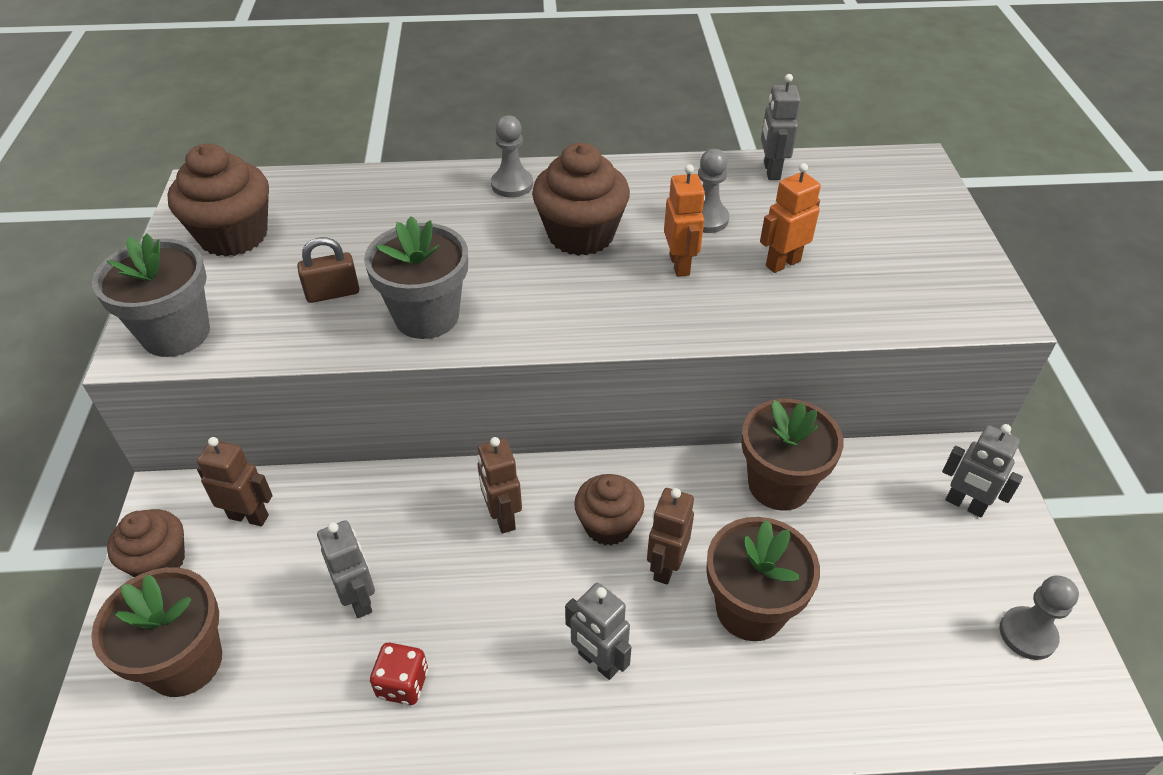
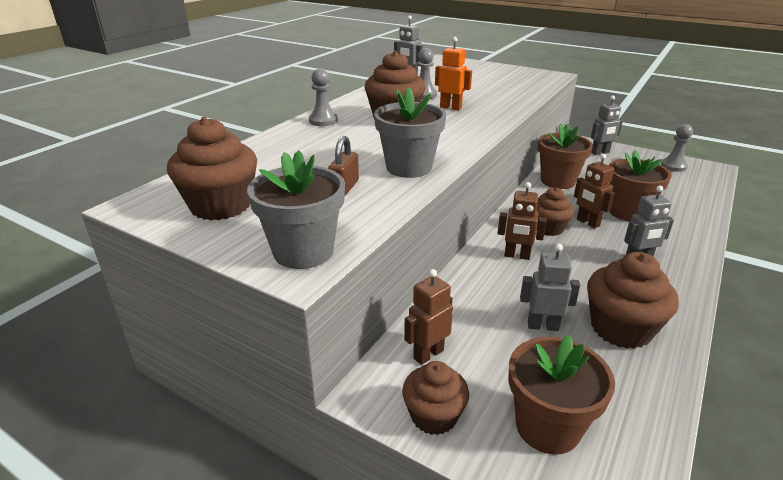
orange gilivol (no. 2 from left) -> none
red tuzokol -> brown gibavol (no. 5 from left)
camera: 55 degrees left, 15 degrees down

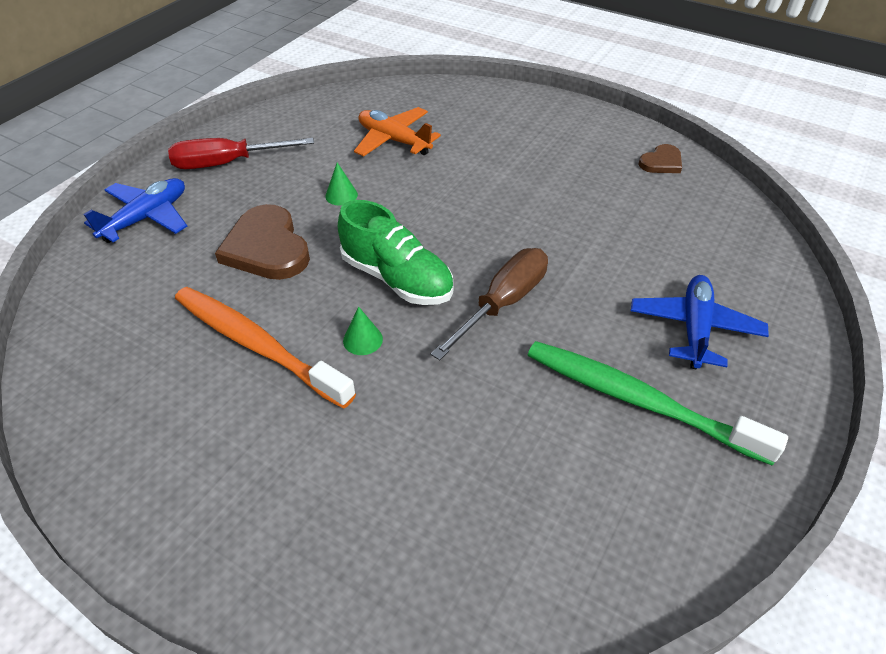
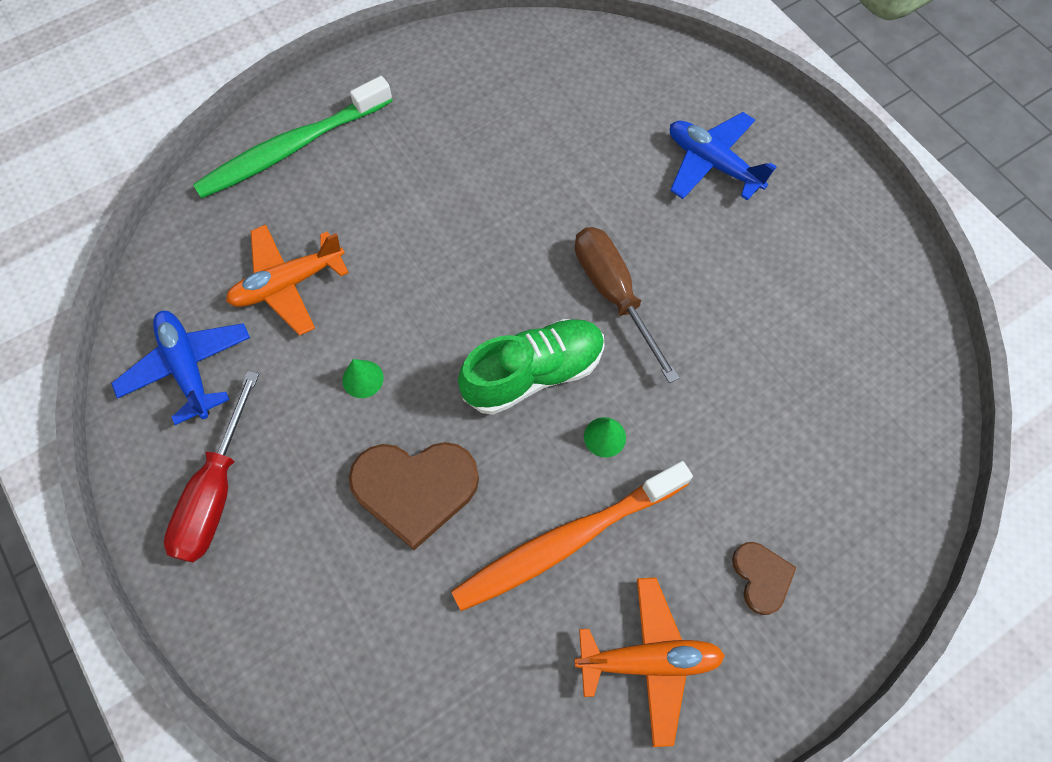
none -> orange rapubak (no. 2 from left)
blue rapubak (no. 1 from left), shifted
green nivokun, shifted
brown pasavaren (no. 2 from left), shifted
camera: 65 degrees left, 20 degrees up

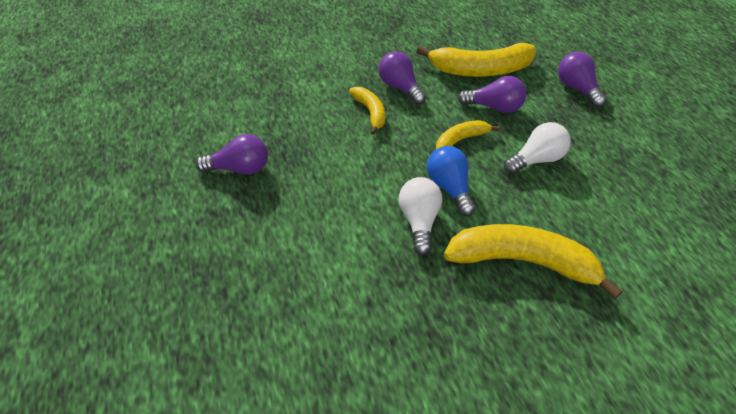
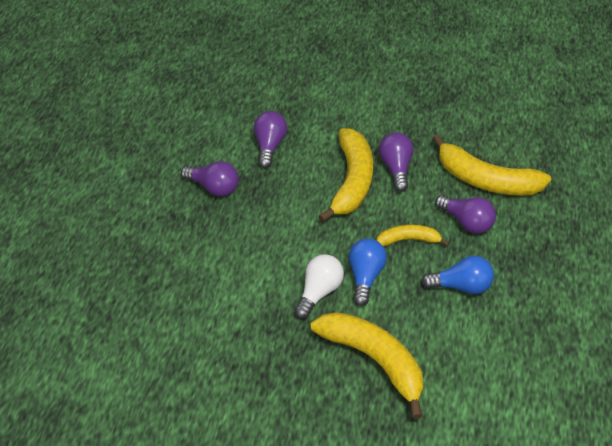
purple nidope (no. 4 from left in the first image) -> purple nidope (no. 2 from left), shifted
white nidope (no. 2 from left) -> blue nidope (no. 2 from left)
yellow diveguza (no. 1 from left), x1.82
camera: 30 degrees right, 0 degrees up

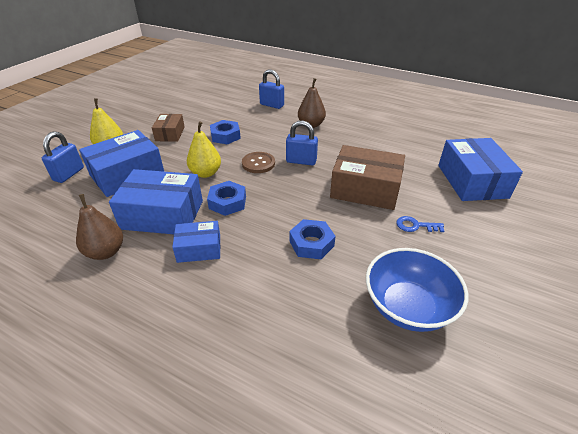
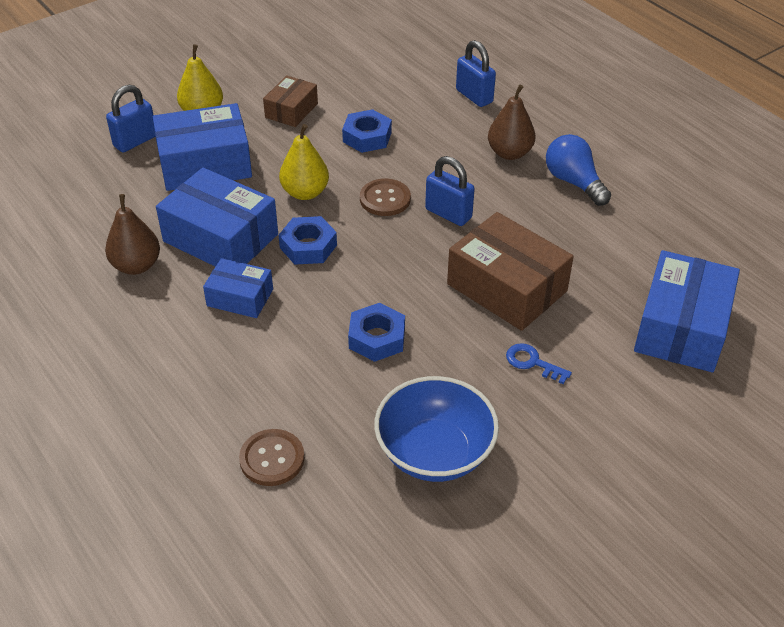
none -> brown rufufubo (no. 1 from left)
none -> blue nidope
camera: 25 degrees right, 5 degrees up

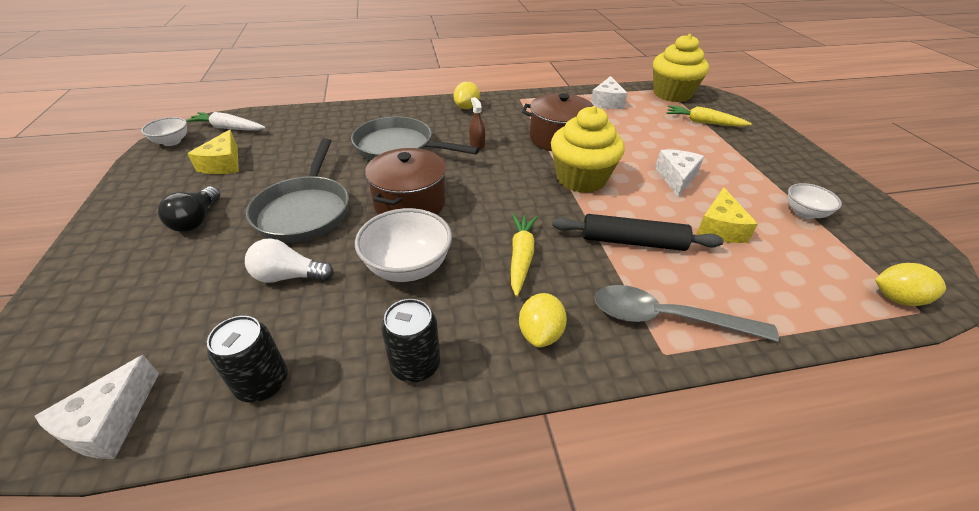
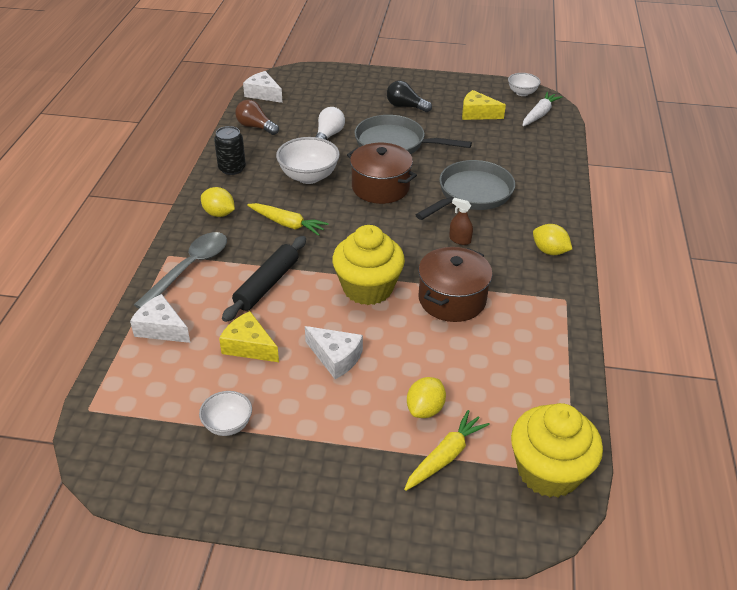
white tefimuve (no. 2 from left in the first image) -> white tefimuve (no. 1 from left), shifted
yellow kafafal (no. 3 from left in the first image) -> yellow kafafal (no. 2 from left), shifted
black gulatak (no. 1 from left) -> brown nidope
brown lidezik, 150 degrees counterclockwise
camera: 110 degrees right, 0 degrees up

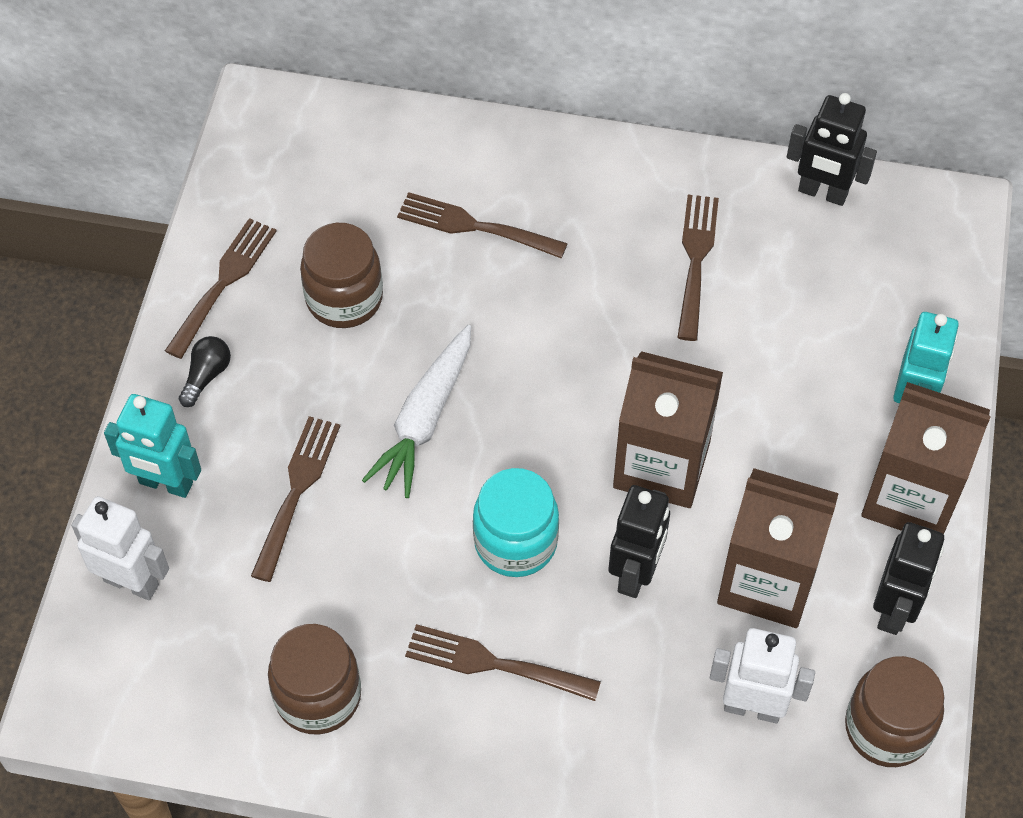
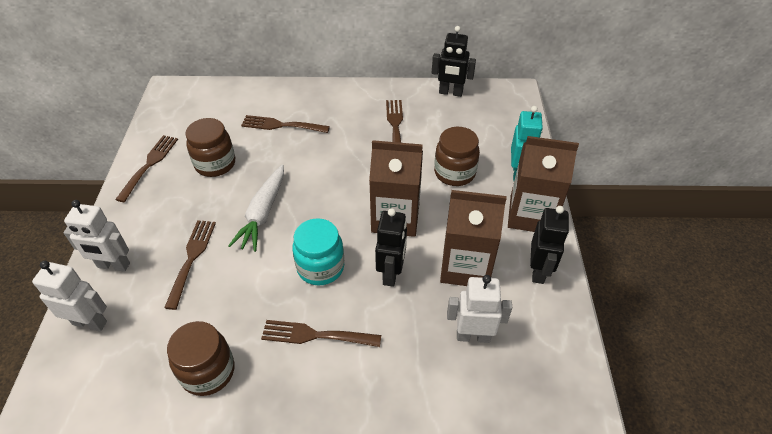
black nidope -> none
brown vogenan (no. 3 from left), shifted
turquoise gilivol (no. 1 from left) -> white gilivol (no. 2 from left)
camera: 10 degrees left, 10 degrees down

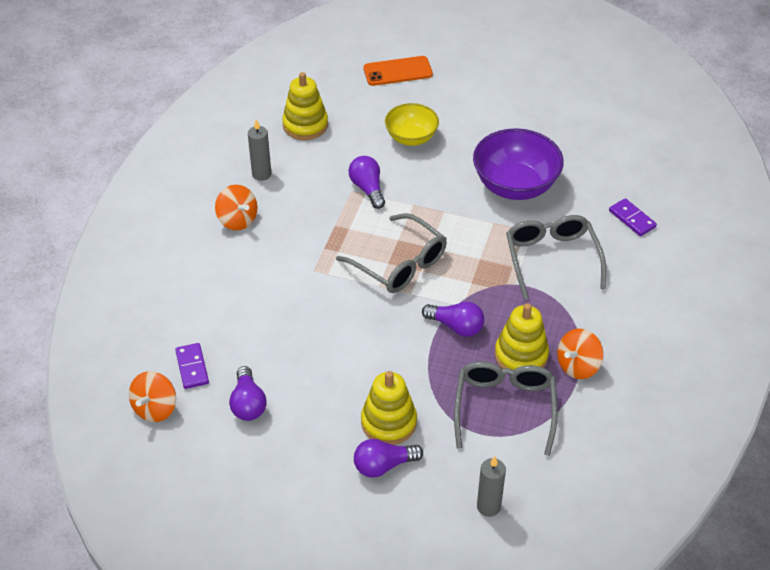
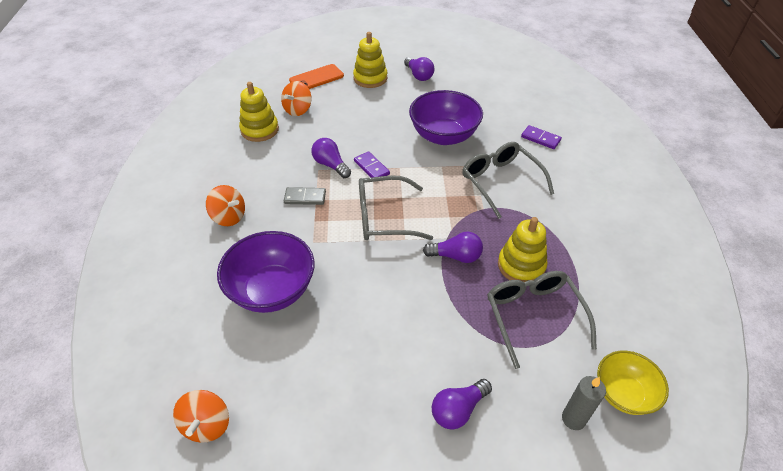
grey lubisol (no. 1 from left) -> none
none -> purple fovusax (no. 1 from left)
none -> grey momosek
purple momosek (no. 1 from left), shifted
purple nidope (no. 1 from left in the first image) -> purple nidope (no. 2 from left), shifted
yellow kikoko (no. 2 from left), shifted
yellow fovusax, shifted
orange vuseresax (no. 3 from left), shifted
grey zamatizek (no. 1 from left), 150 degrees clockwise
camera: 20 degrees left, 0 degrees up

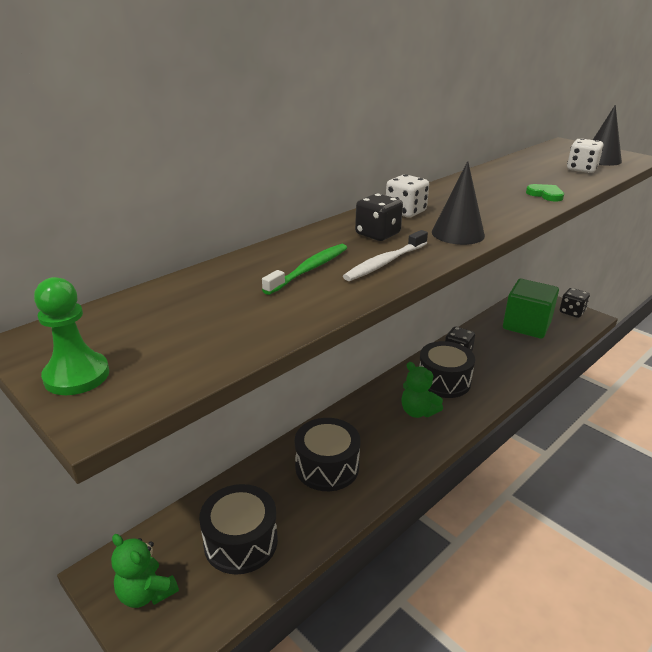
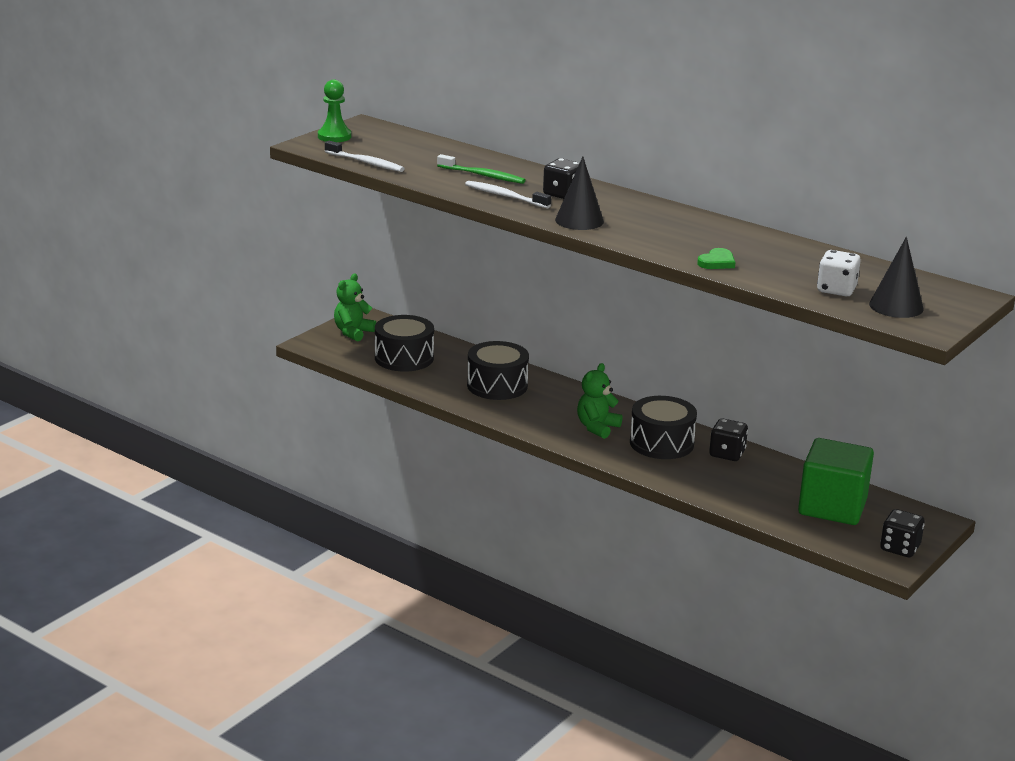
white tuzokol (no. 1 from left) -> none
none -> white nivokun (no. 1 from left)
camera: 80 degrees right, 5 degrees down

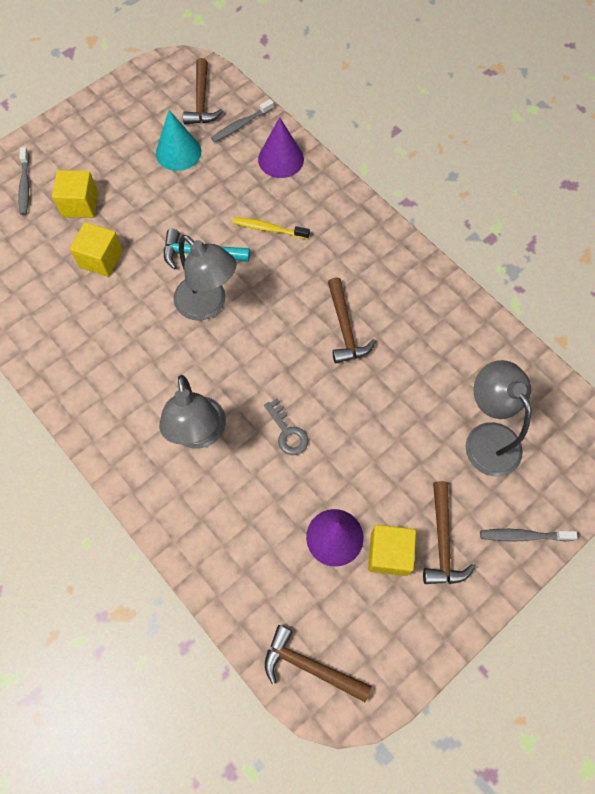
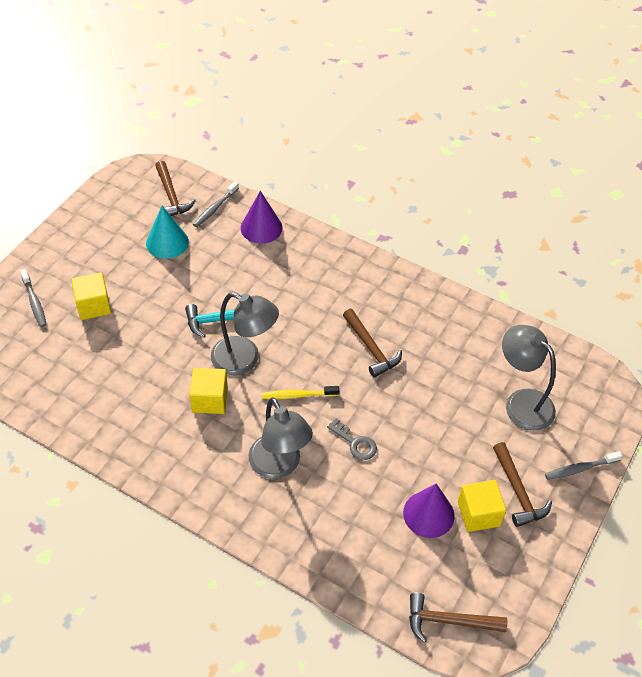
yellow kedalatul (no. 2 from left), shifted
yellow nivokun, shifted
camera: 20 degrees left, 15 degrees down

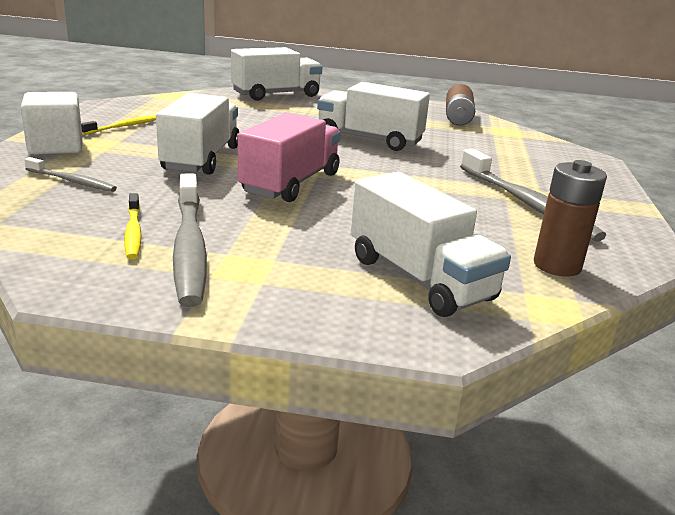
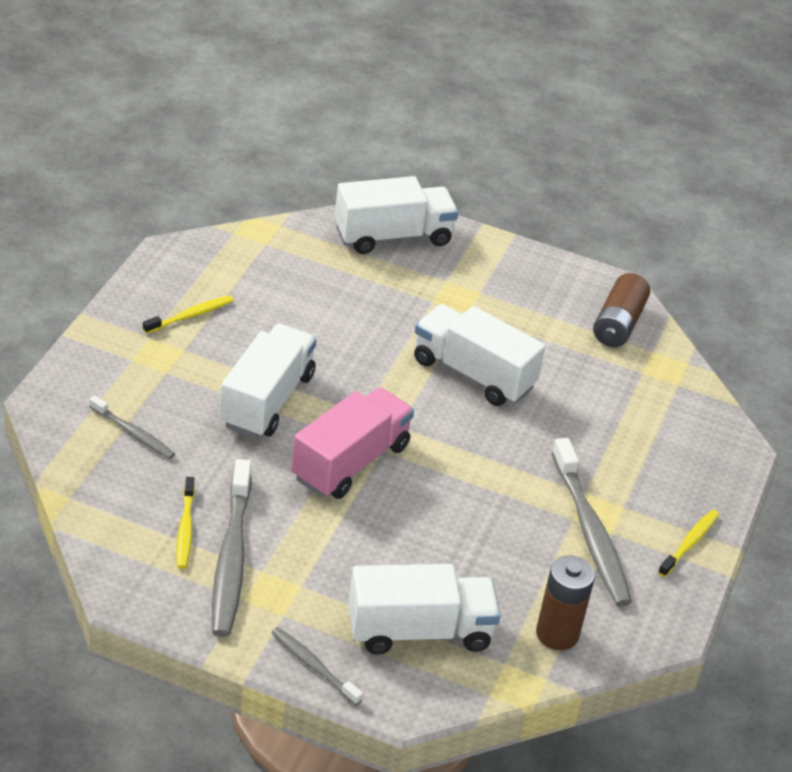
white kedalatul -> none
none -> grey nivokun (no. 3 from left)
none -> yellow nivokun (no. 3 from left)
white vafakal (no. 4 from left in the first image) -> white vafakal (no. 3 from left), 75 degrees counterclockwise
camera: 10 degrees right, 15 degrees up

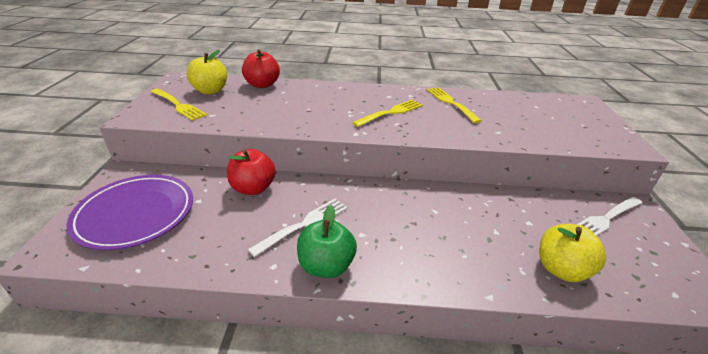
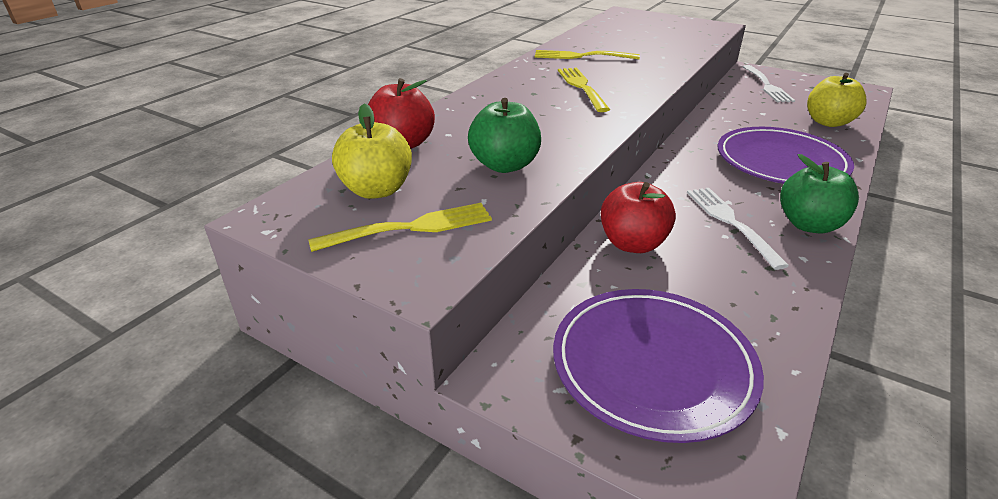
none -> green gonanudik (no. 1 from left)
none -> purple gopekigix (no. 2 from left)
camera: 60 degrees left, 0 degrees up

